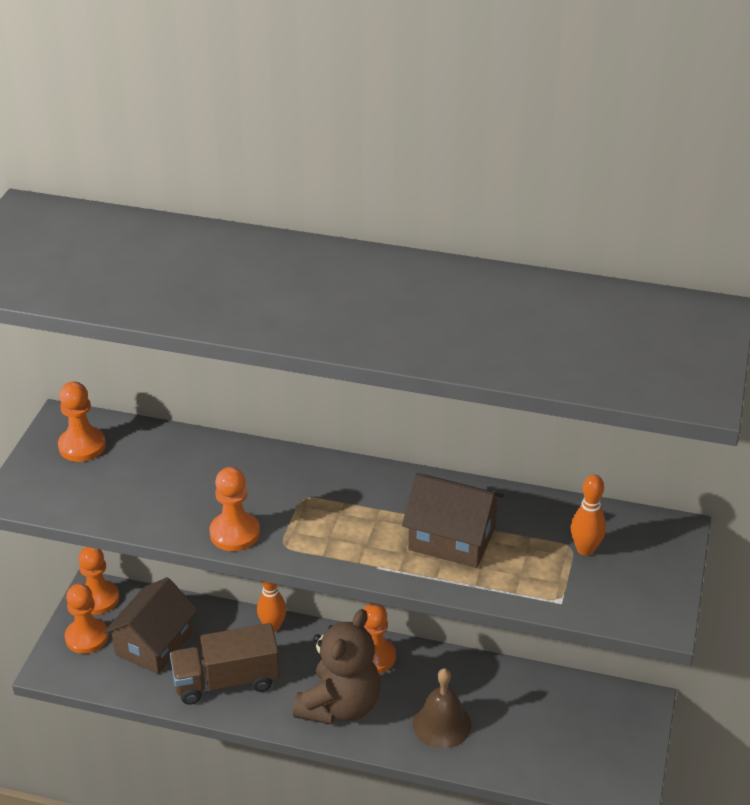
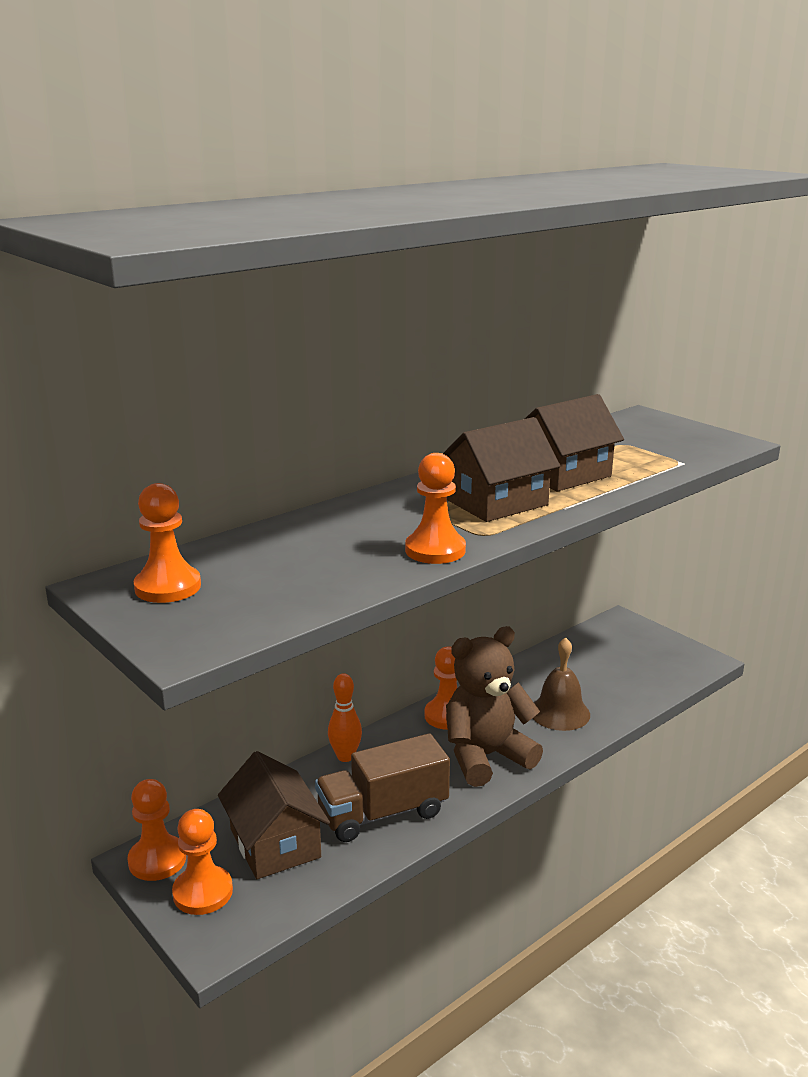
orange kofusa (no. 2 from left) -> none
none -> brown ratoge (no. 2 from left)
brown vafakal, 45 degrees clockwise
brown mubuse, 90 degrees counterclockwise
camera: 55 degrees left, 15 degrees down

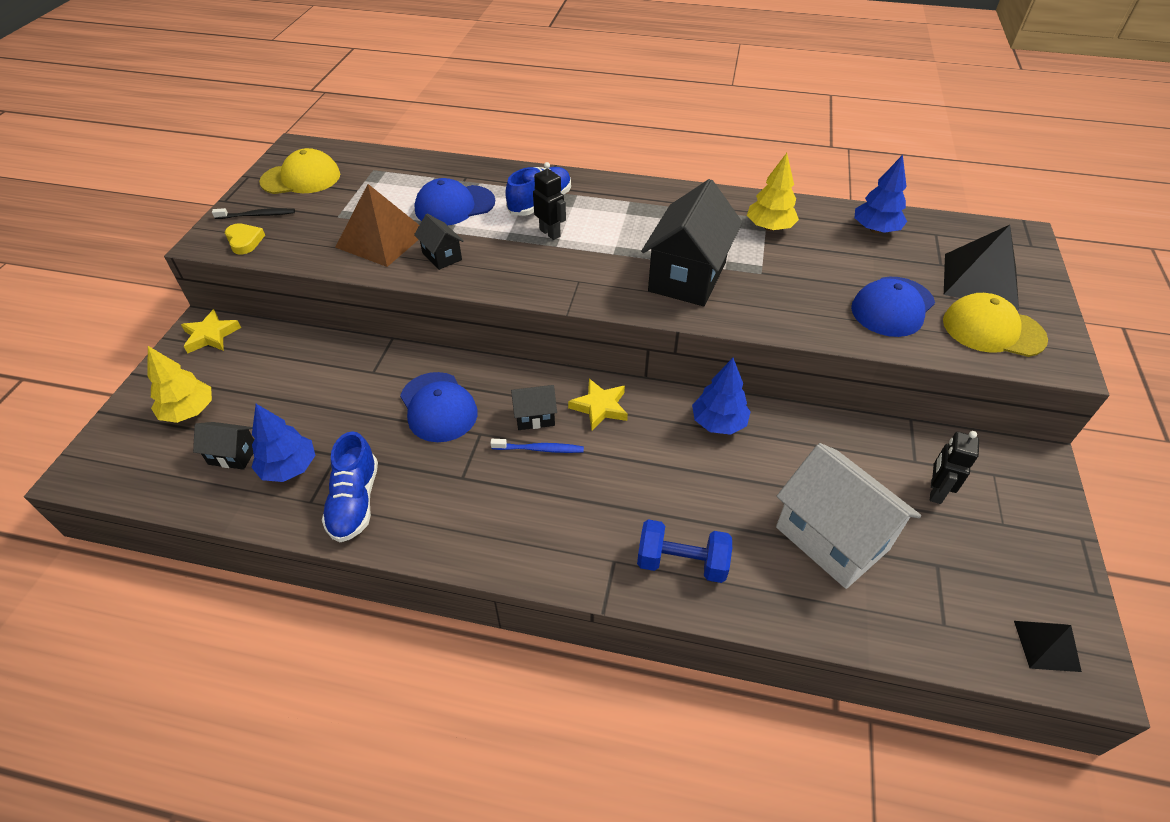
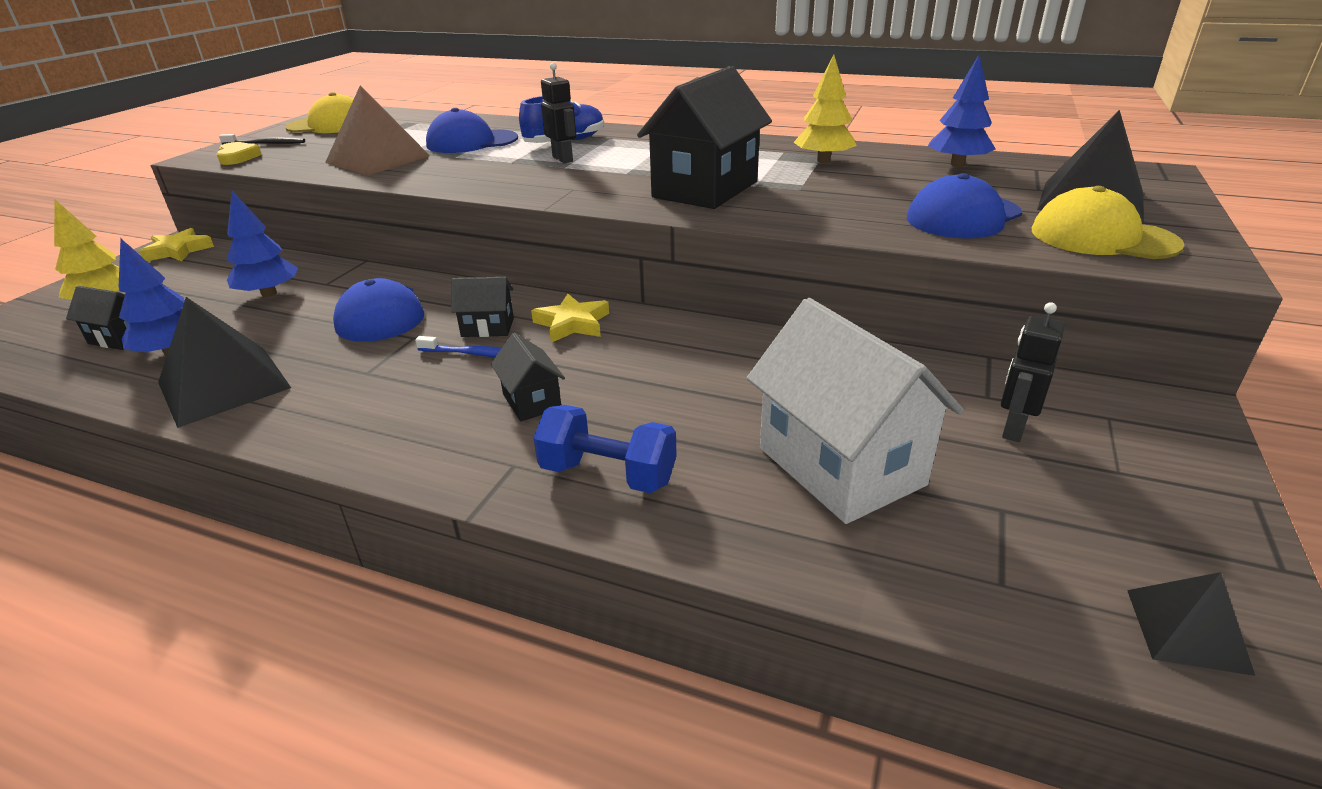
black ratoge (no. 2 from left in the first image) -> black ratoge (no. 3 from left), shifted
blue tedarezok (no. 2 from left), shifted
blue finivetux (no. 1 from left) -> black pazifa (no. 1 from left)
camera: 10 degrees right, 15 degrees down

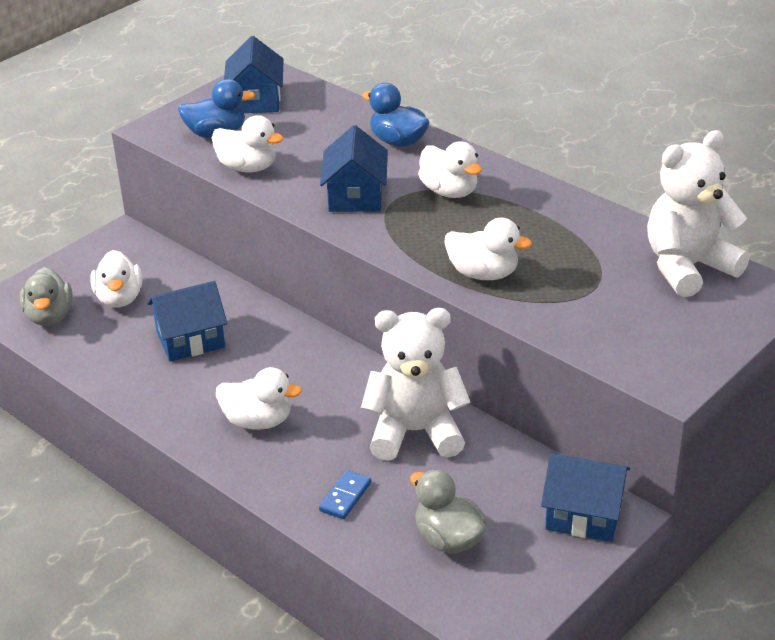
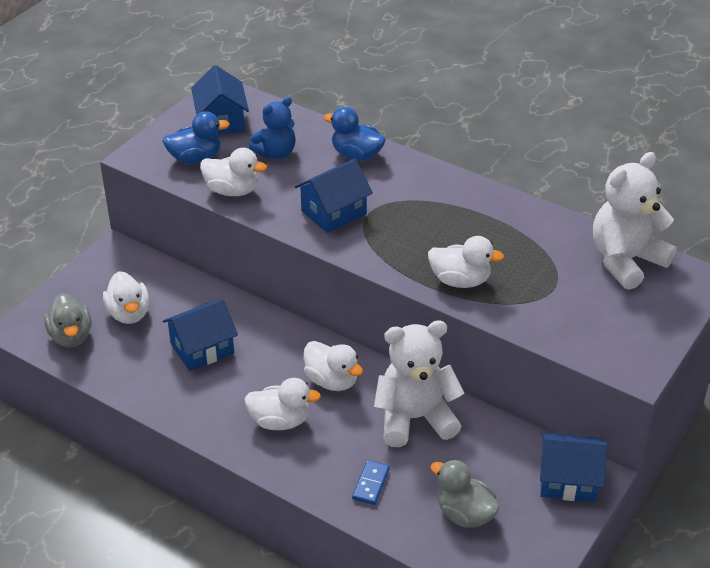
none -> blue mubuse
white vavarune (no. 4 from left), shifted
blue ratoge (no. 3 from left), 60 degrees clockwise
camera: 10 degrees left, 5 degrees up

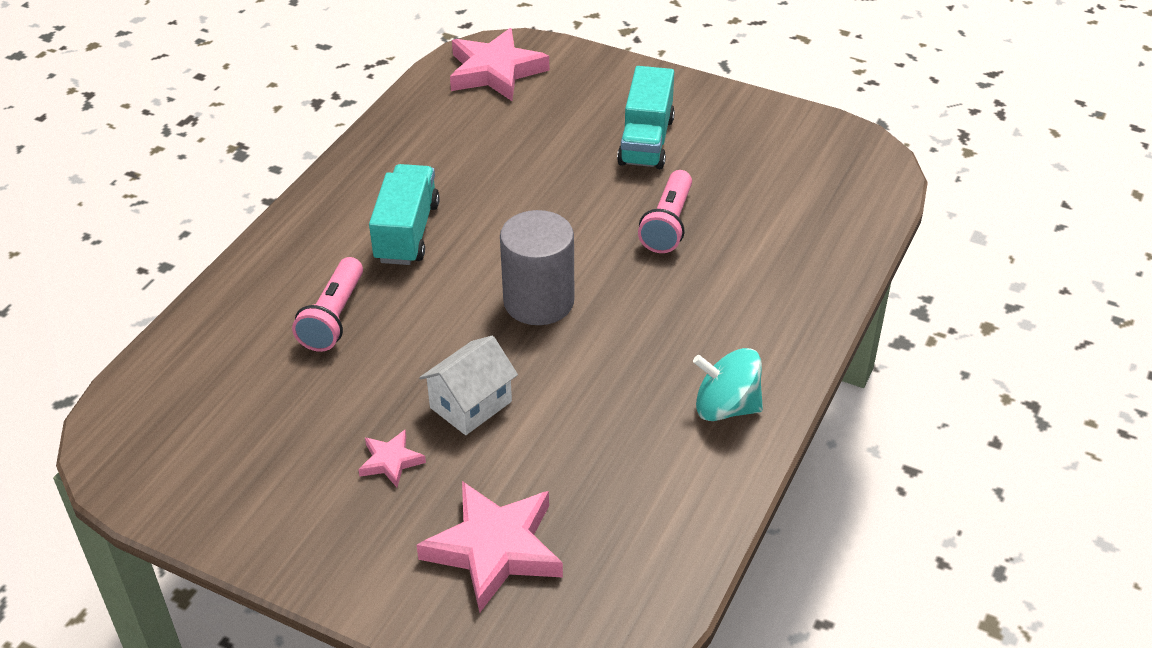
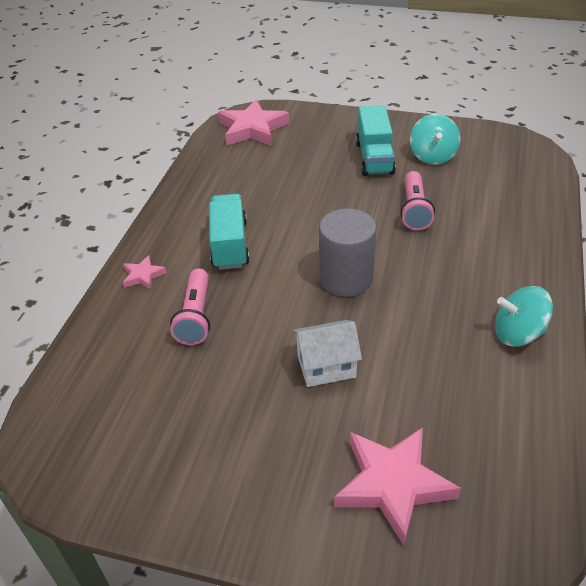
none -> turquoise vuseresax (no. 1 from left)
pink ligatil (no. 1 from left), shifted
white ratoge, 45 degrees clockwise
camera: 10 degrees left, 0 degrees up

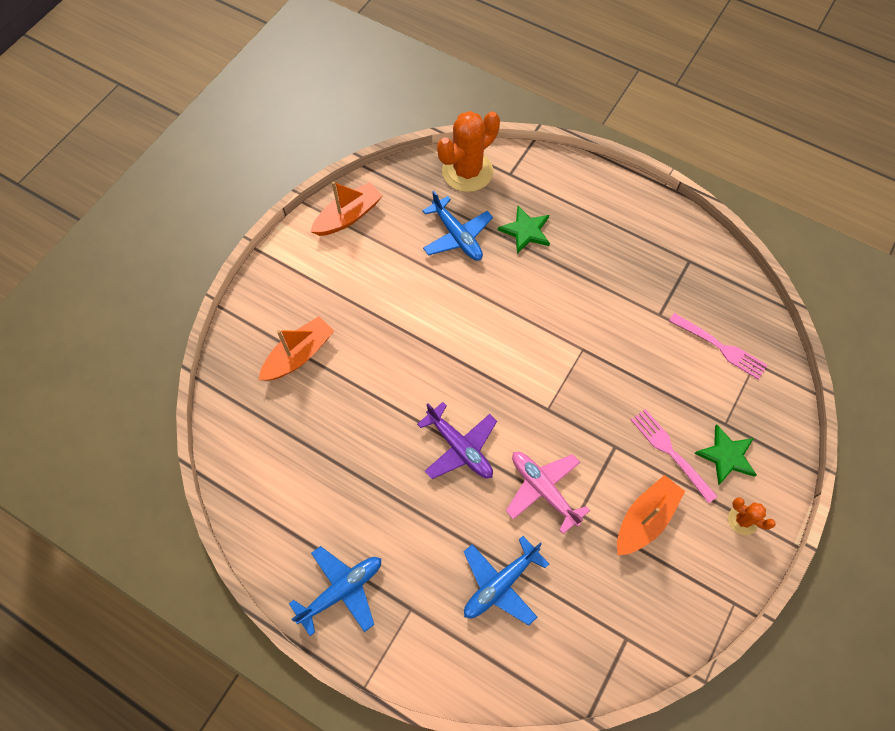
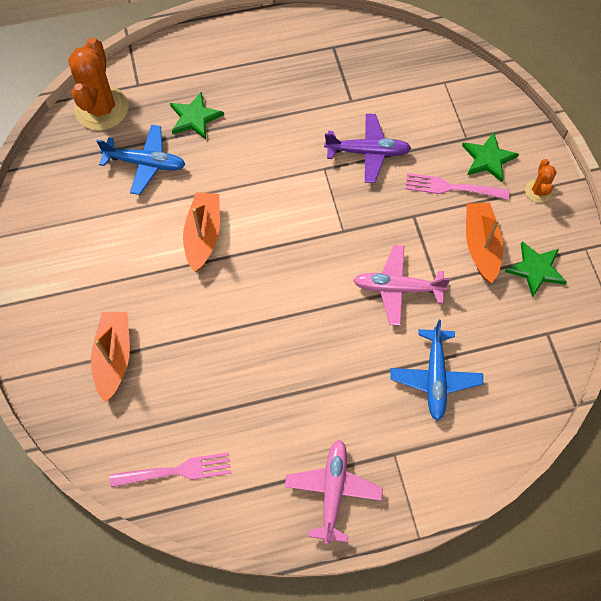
none -> green ligatil (no. 3 from left)
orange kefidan (no. 2 from left), shifted
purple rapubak, shifted
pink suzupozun (no. 2 from left in the first image) -> pink suzupozun (no. 1 from left), shifted
blue rapubak (no. 1 from left) -> pink rapubak (no. 1 from left)
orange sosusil (no. 2 from left), 75 degrees counterclockwise
camera: 45 degrees left, 0 degrees up

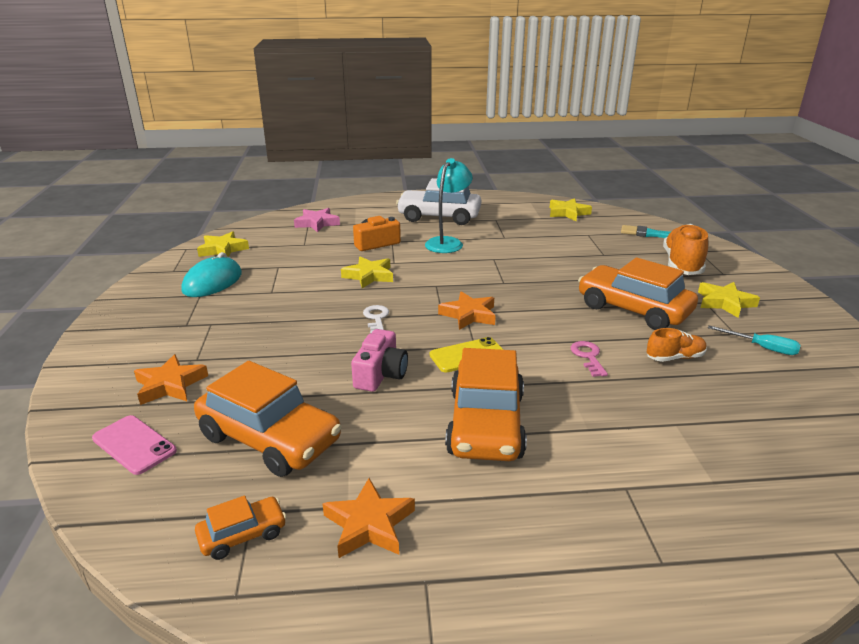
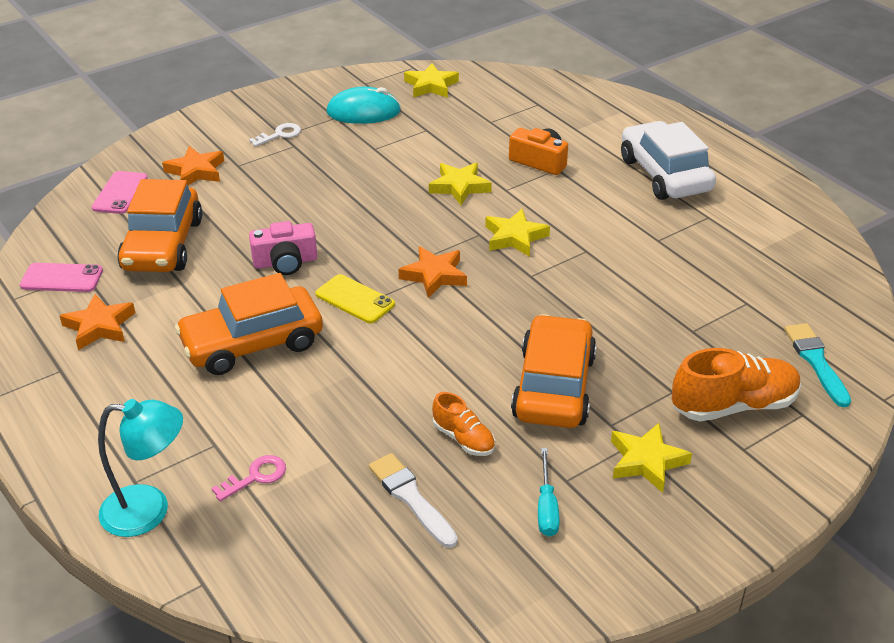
pink ligatil -> none
none -> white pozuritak
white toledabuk, shifted
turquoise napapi, shifted
yellow ligatil (no. 3 from left), shifted
pink toledabuk, shifted
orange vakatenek (no. 1 from left) -> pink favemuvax (no. 1 from left)
camera: 60 degrees right, 10 degrees up

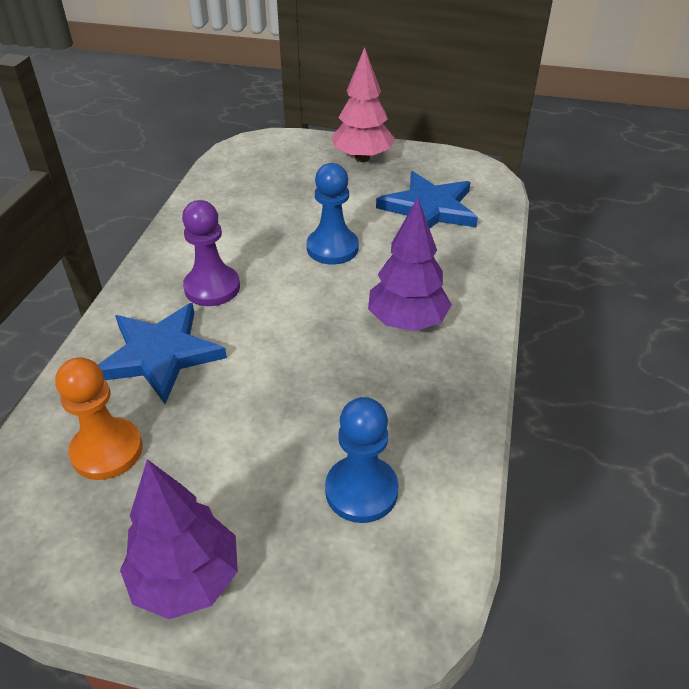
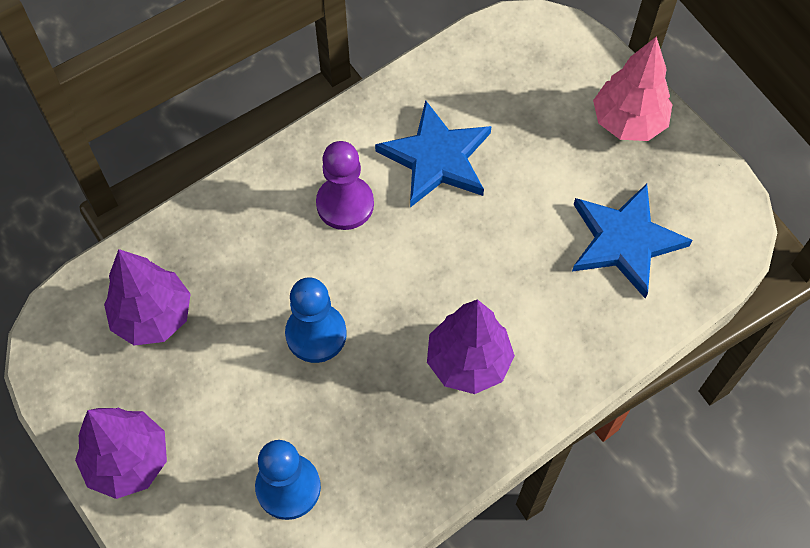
blue ligatil (no. 1 from left), shifted
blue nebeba (no. 1 from left in the first image) -> blue nebeba (no. 2 from left), shifted
orange nebeba -> purple tedarezok (no. 2 from left)
camera: 40 degrees right, 20 degrees up

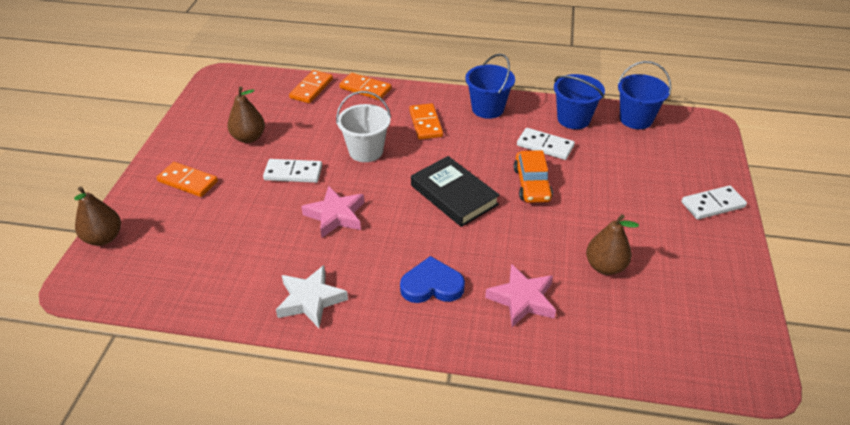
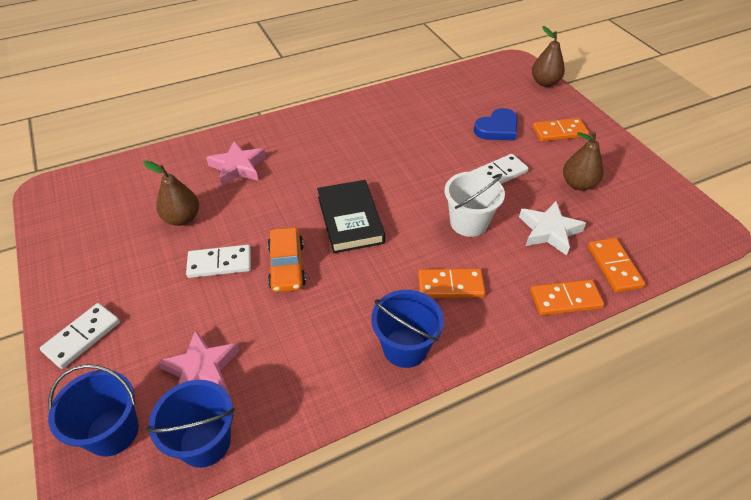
white ligatil, shifted
pink ligatil (no. 1 from left), shifted
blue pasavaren, shifted
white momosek (no. 2 from left), shifted
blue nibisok (no. 2 from left in the first image) -> blue nibisok (no. 1 from left), shifted
orange momosek (no. 4 from left in the first image) -> orange momosek (no. 1 from left), 45 degrees counterclockwise
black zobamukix, 60 degrees clockwise
orange vakatenek, 150 degrees counterclockwise
camera: 145 degrees right, 5 degrees up

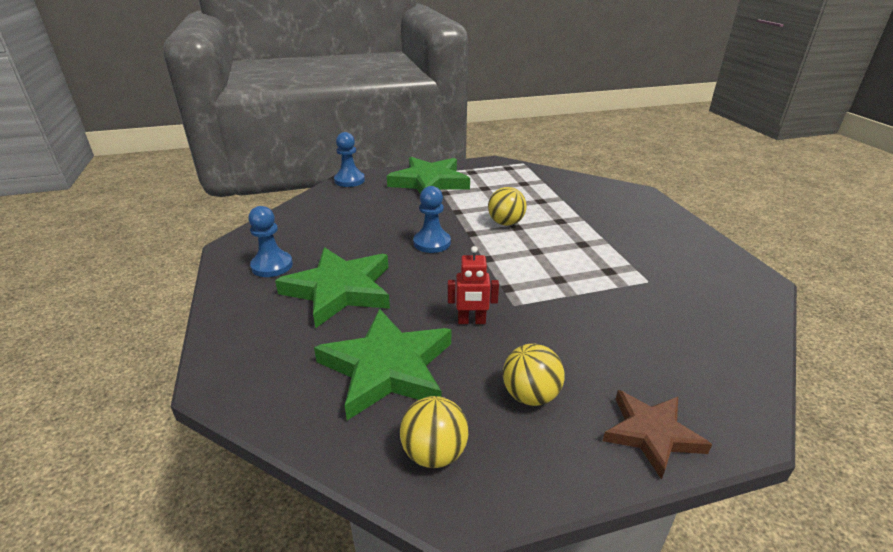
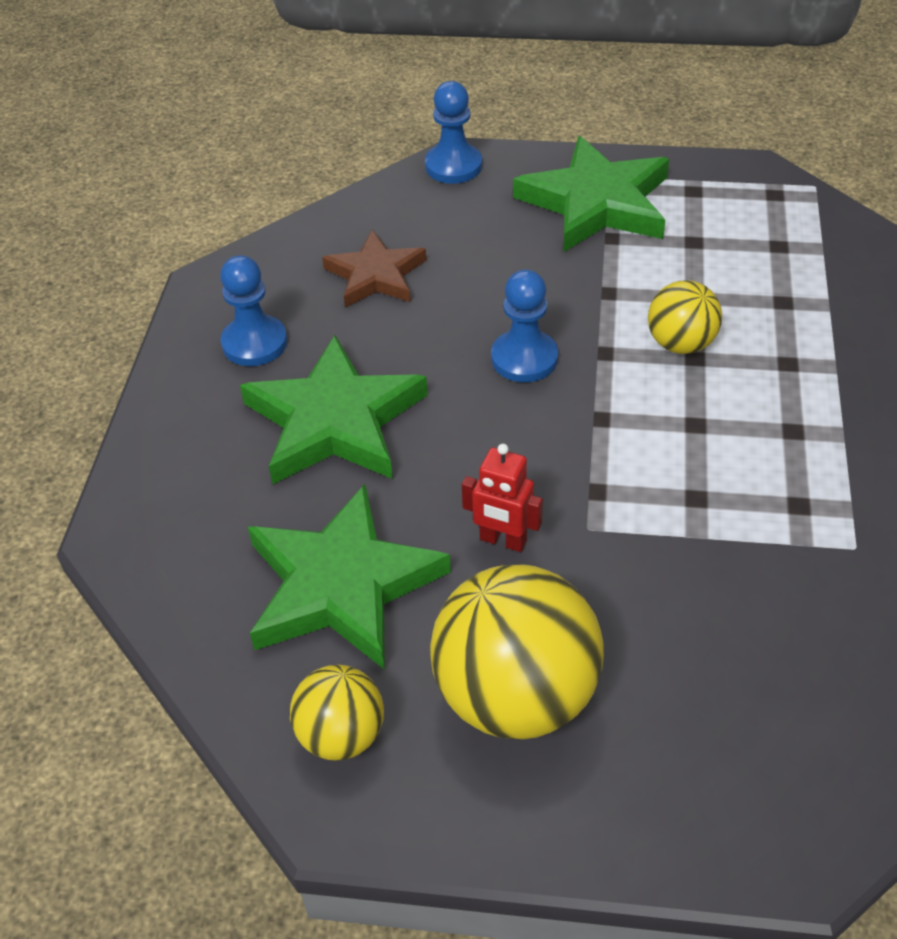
brown ligatil, shifted
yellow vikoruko (no. 3 from left in the first image) -> yellow vikoruko (no. 2 from left), x1.83
camera: 25 degrees right, 15 degrees up

